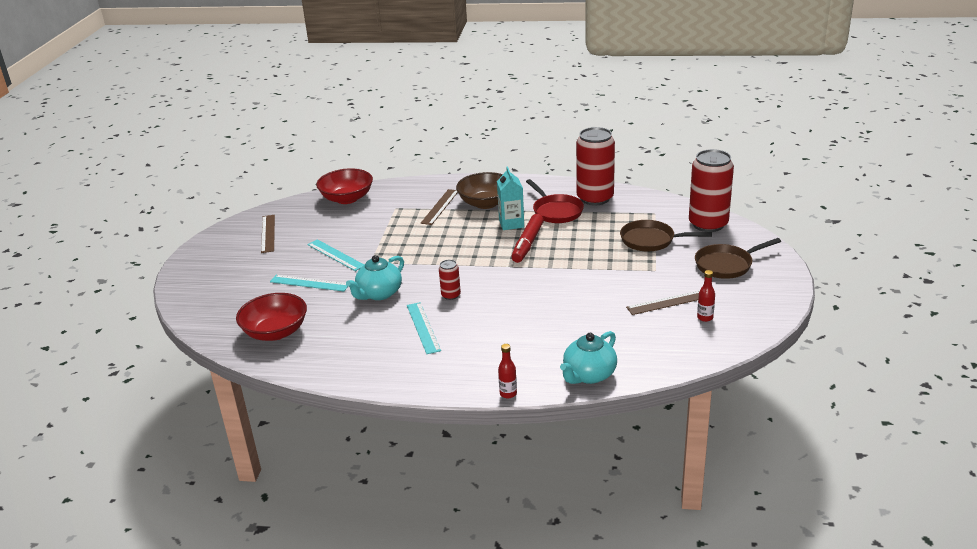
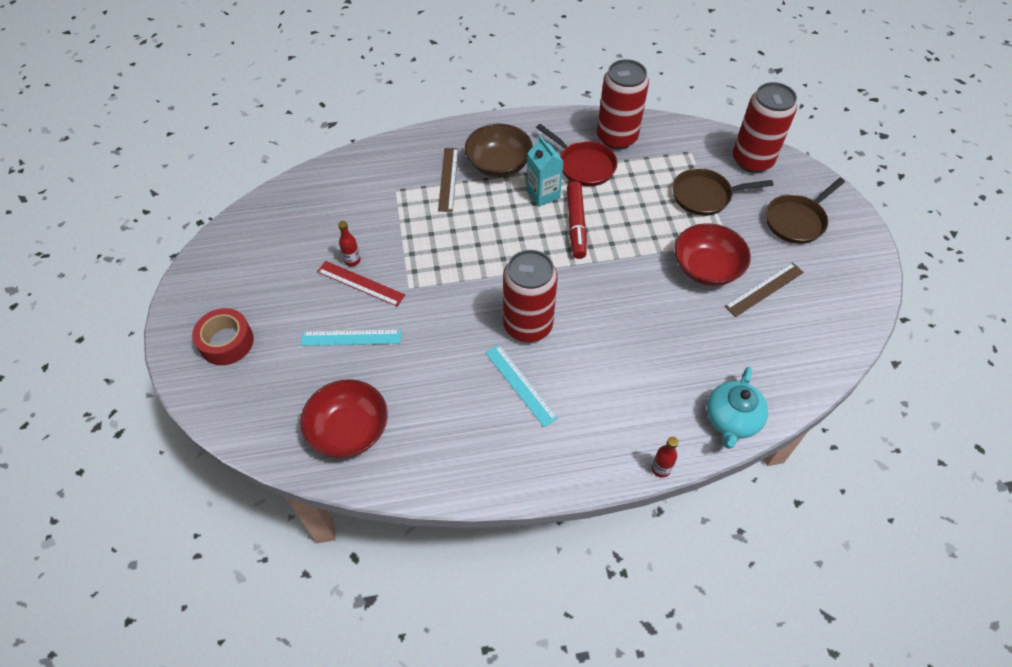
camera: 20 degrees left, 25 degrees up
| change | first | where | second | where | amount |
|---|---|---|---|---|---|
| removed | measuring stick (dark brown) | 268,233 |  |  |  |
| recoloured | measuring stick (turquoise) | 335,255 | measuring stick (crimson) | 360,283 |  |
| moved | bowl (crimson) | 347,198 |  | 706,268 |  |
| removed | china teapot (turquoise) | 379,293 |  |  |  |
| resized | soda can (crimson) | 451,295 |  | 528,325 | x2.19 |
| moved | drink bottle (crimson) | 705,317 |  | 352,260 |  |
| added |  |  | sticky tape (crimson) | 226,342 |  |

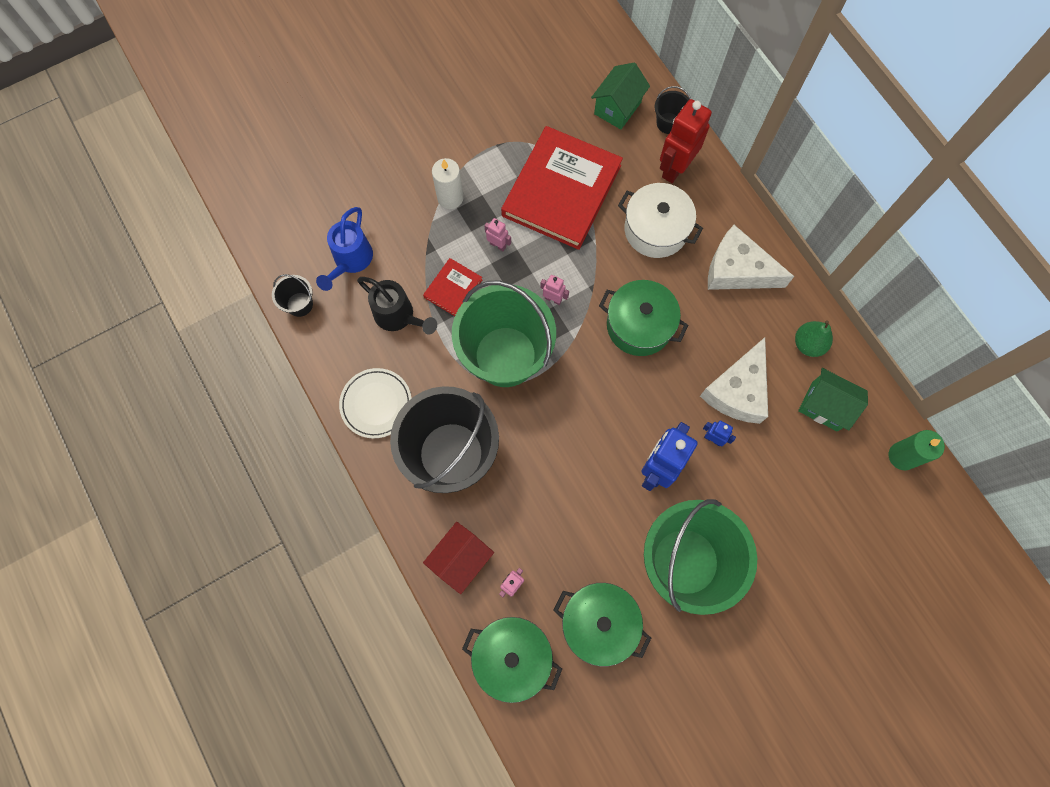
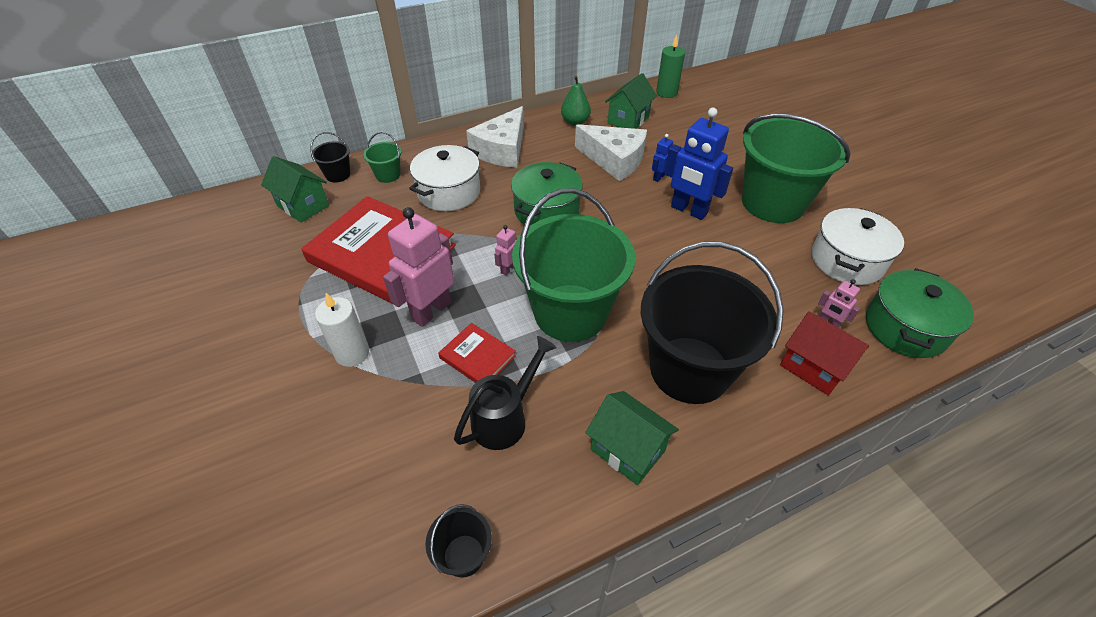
camera: 85 degrees left, 25 degrees down
| change | first | where | second | where | amount |
|---|---|---|---|---|---|
| removed | watering can (cobalt) | 351,260 |  |  |  |
| replaced | flat dish (pure white) | 376,404 | toy house (green) | 627,450 |  |
| resized | robot (rose-pink) | 498,245 |  | 431,311 | x2.14 |
| recoloured | pot (green) | 599,623 | pot (pure white) | 847,260 |  |
| replaced | robot (crimson) | 675,168 | pail (green) | 388,175 |  |

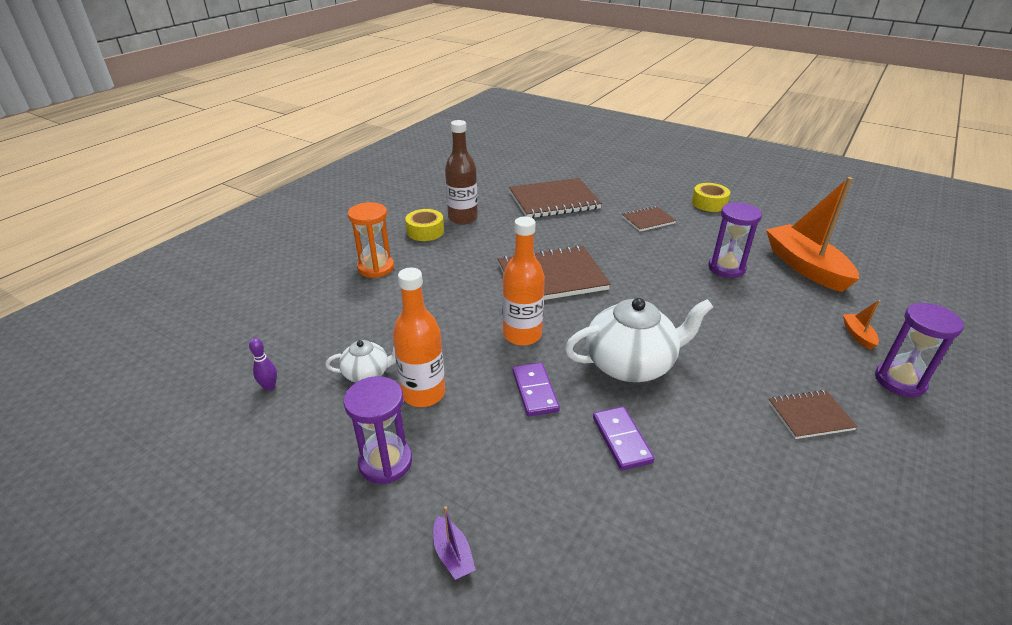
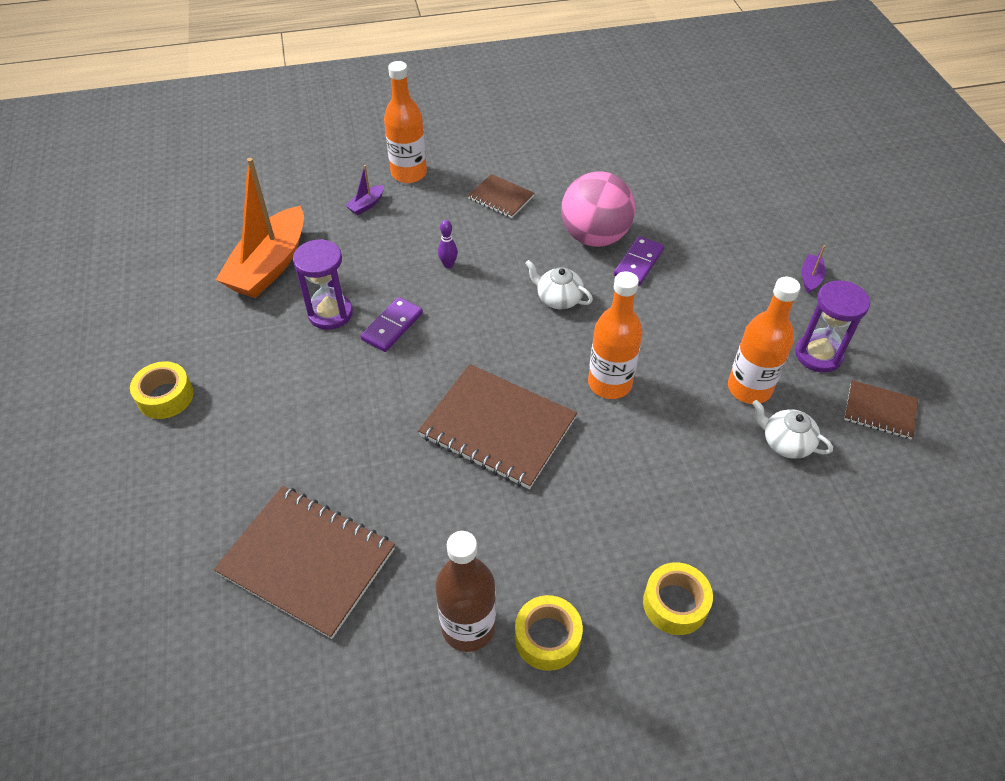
camera: 135 degrees left, 15 degrees up
| change | first | where | second | where | amount |
|---|---|---|---|---|---|
| moved | bowling pin (violet) | 269,387 |  | 448,265 |  |
| replaced | hourglass (bright orange) | 376,268 | sticky tape (bright yellow) | 675,604 |  |
| moved | domino piece (violet) | 534,391 |  | 392,326 |  |
| resized | china teapot (pure white) | 631,364 |  | 558,299 | x0.52 |
| moved | notebook (dark brown) | 648,220 |  | 879,411 |  |
| recoloured | sailboat (bright orange) | 858,335 | sailboat (violet) | 366,205 |  |
| replaced | hourglass (violet) | 900,381 | drink bottle (bright orange) | 409,173 |  |
| added |  |  | ball (rose-pink) | 594,237 |  |

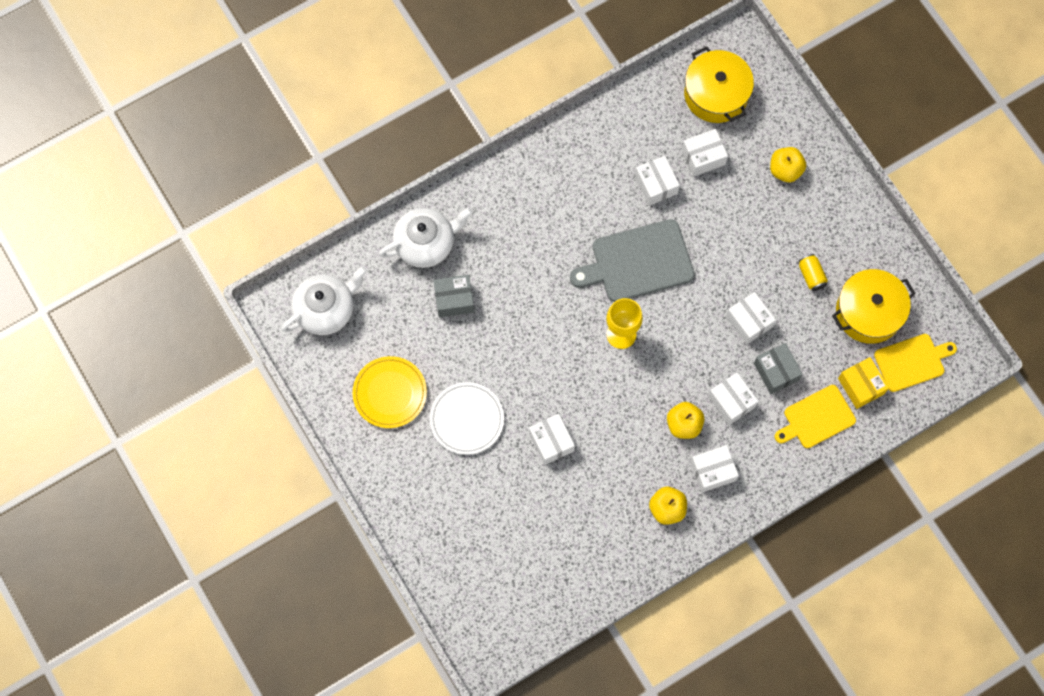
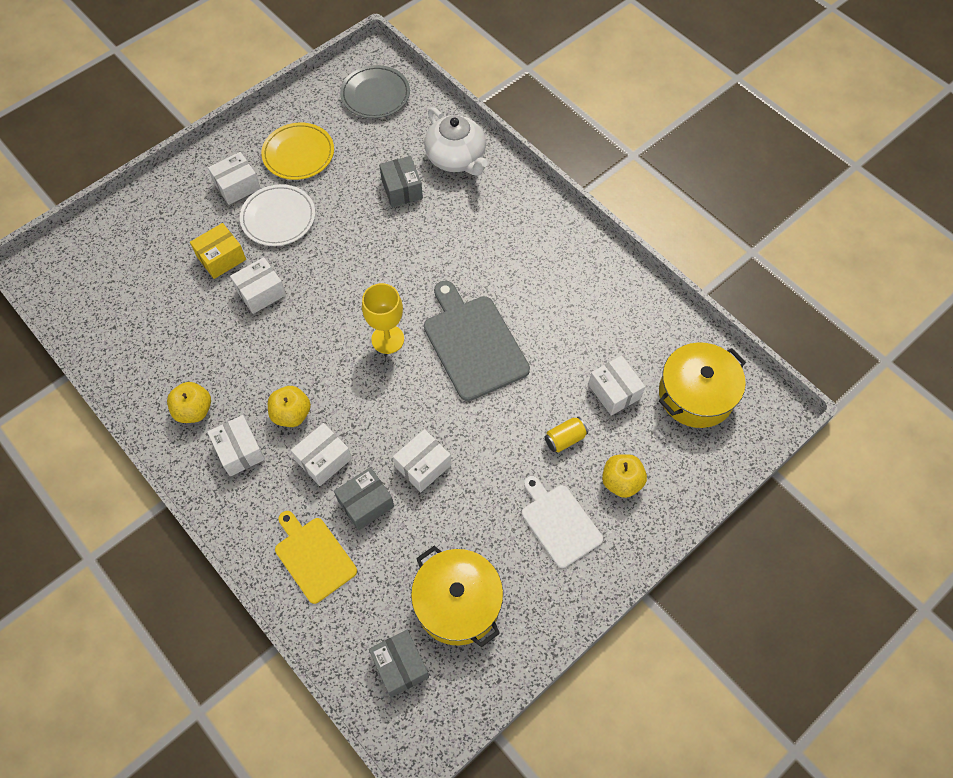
camera: 80 degrees right, 10 degrees down
| change | first | where | second | where | amount |
|---|---|---|---|---|---|
| replaced | china teapot (pure white) | 326,309 | flat dish (grey) | 375,95 |  |
| moved | package (pure white) | 656,185 |  | 237,186 |  |
| moved | soda can (bright yellow) | 811,276 |  | 565,439 |  |
| moved | package (bright yellow) | 861,386 |  | 221,258 |  |
| replaced | cutting board (bright yellow) | 912,362 | package (grey) | 400,666 |  |
| added |  |  | cutting board (pure white) | 559,522 |  |

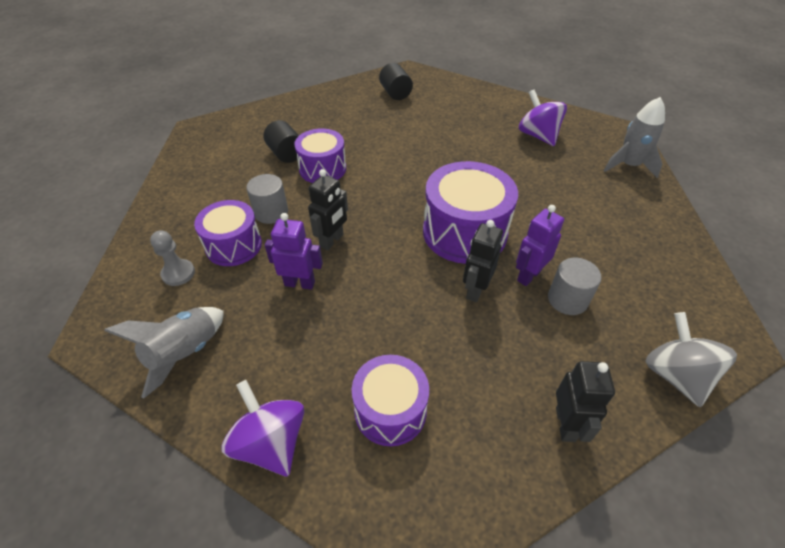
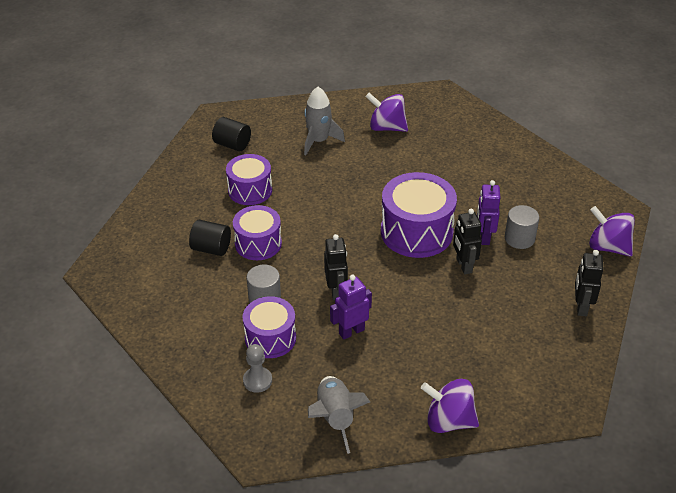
camera: 40 degrees left, 5 degrees down
| change | first | where | second | where | amount |
|---|---|---|---|---|---|
| moved | toy drum (violet) | 390,410 |  | 250,190 |  |
| turned | robot (jet-black) | 566,424 |  | 581,307 | 135 degrees counterclockwise |
| moved | toy rocket (grey) | 628,165 |  | 319,141 |  |
| recoloured | toy top (grey) | 675,375 | toy top (violet) | 608,247 |  |

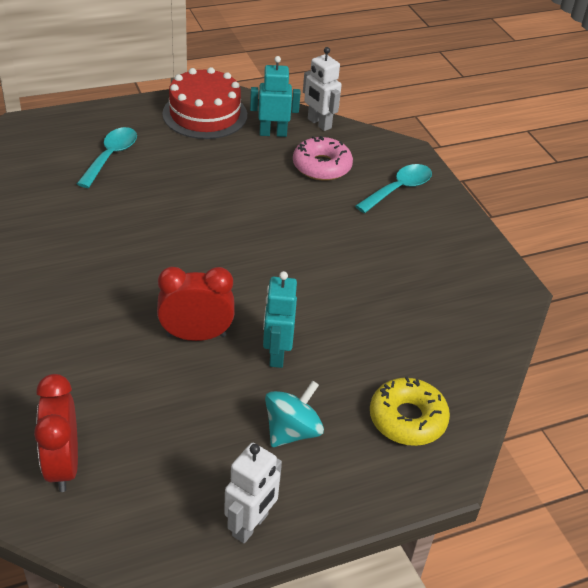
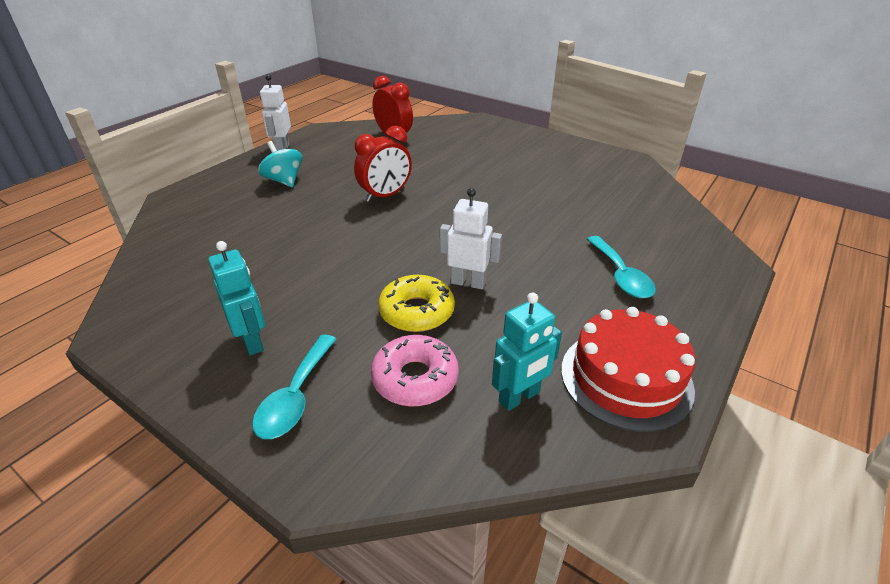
camera: 150 degrees right, 5 degrees down
| change | first | where | second | where | amount |
|---|---|---|---|---|---|
| moved | robot (turquoise) | 276,354 |  | 252,341 |  |
| turned | toy top (turquoise) | 292,431 |  | 284,181 | 135 degrees clockwise |
| moved | robot (pure white) | 319,123 |  | 468,282 |  |
| moved | glazed donut (bright yellow) | 407,419 |  | 417,311 |  |

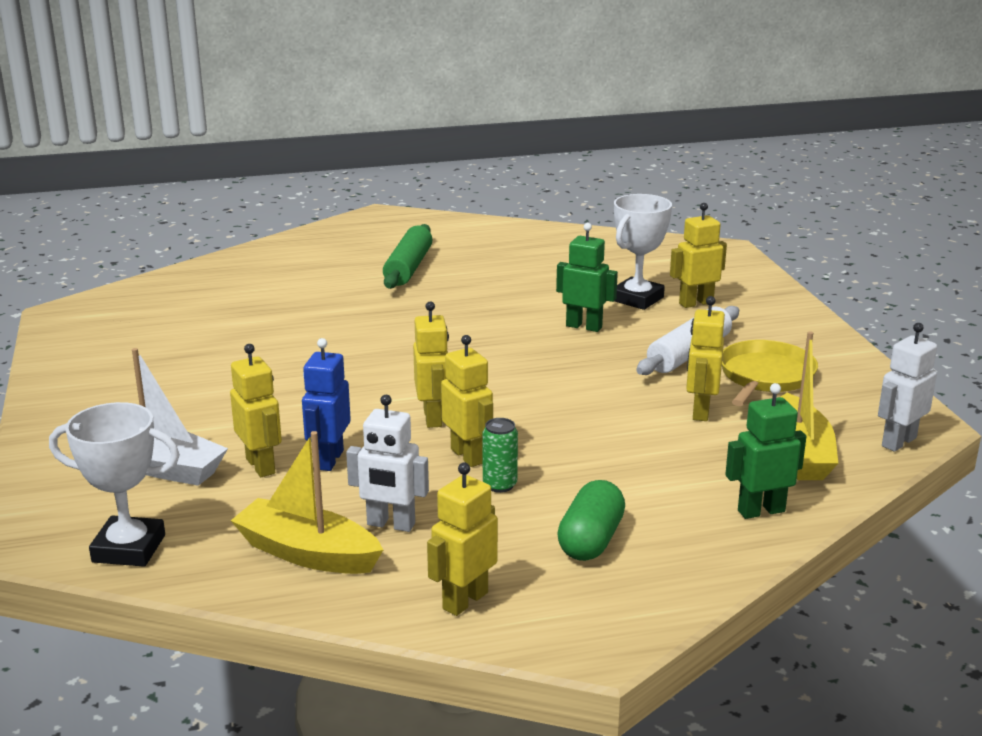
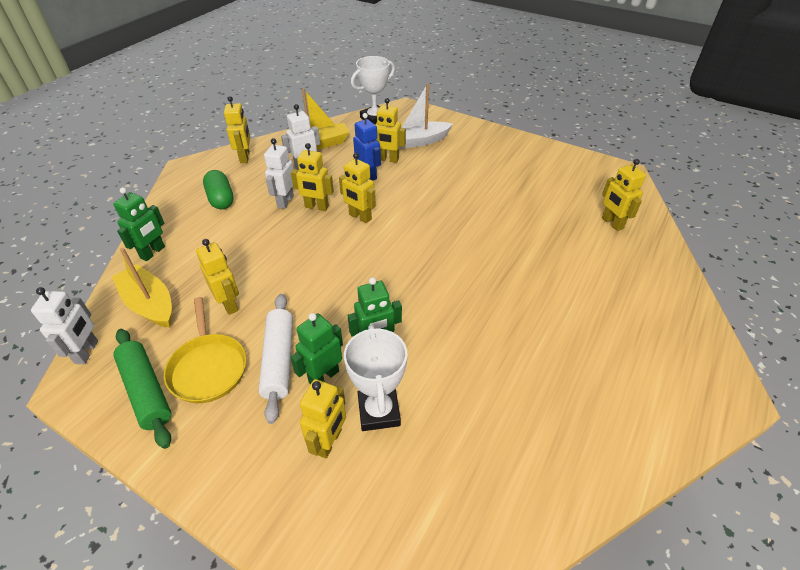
camera: 135 degrees right, 20 degrees up
| change | first | where | second | where | amount |
|---|---|---|---|---|---|
| moved | pastry roller (green) | 408,268 |  | 146,391 |  |
| replaced | soda can (green) | 500,485 | robot (pure white) | 285,202 |  |
| added |  |  | robot (green) | 323,376 |  |
| added |  |  | robot (bright yellow) | 612,223 |  |

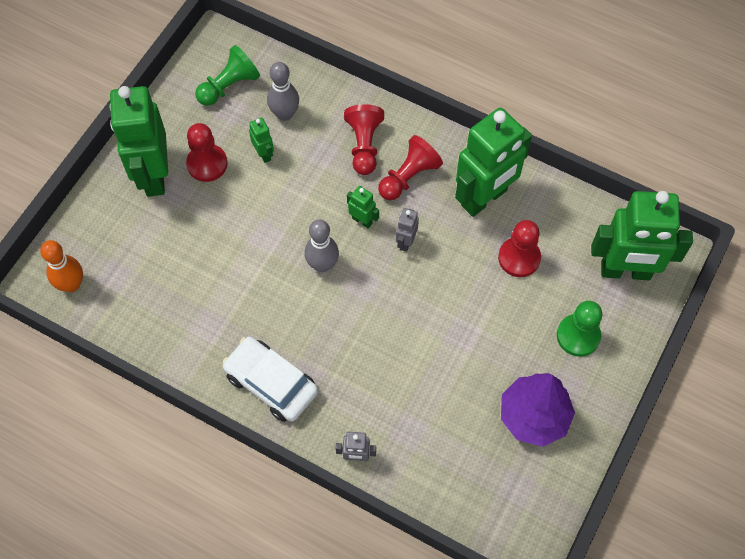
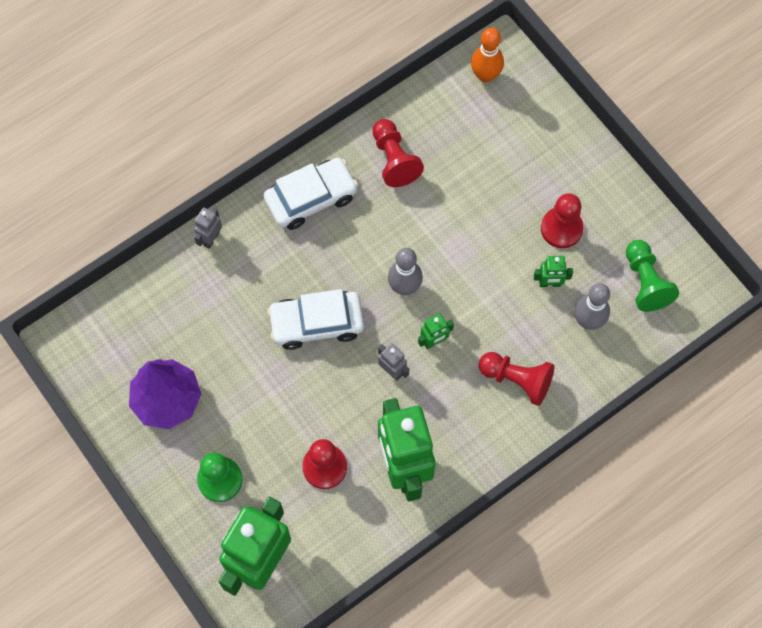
camera: 115 degrees right, 5 degrees up
| change | first | where | second | where | amount |
|---|---|---|---|---|---|
| removed | robot (green) | 153,175 |  |  |  |
| moved | game pawn (crimson) | 408,177 |  | 394,159 |  |
| added |  |  | car (pure white) | 316,323 |  |

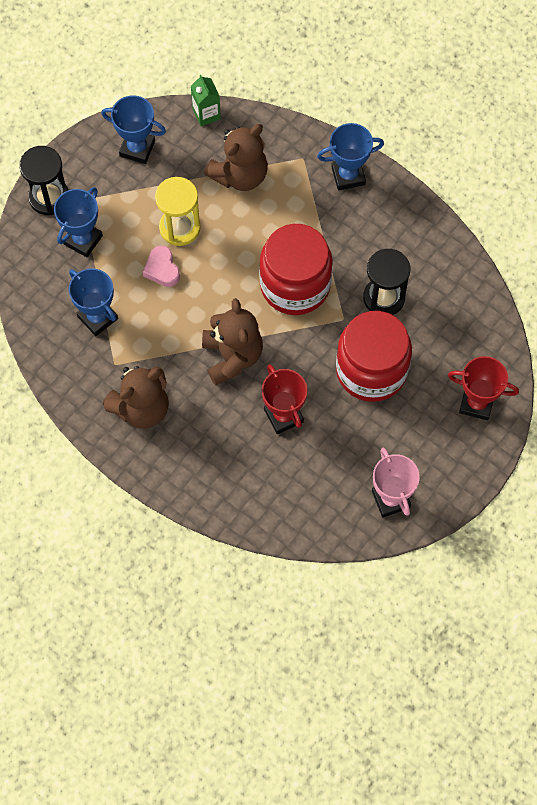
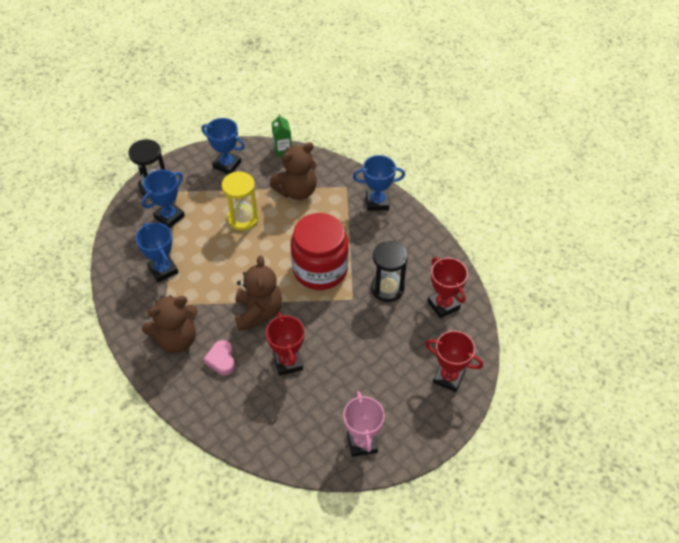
camera: 10 degrees right, 15 degrees down
| change | first | where | second | where | amount |
|---|---|---|---|---|---|
| moved | love heart (rose-pink) | 162,269 |  | 221,360 |  |
| removed | jam jar (crimson) | 371,370 |  |  |  |
| added |  |  | prize cup (crimson) | 443,305 |  |

